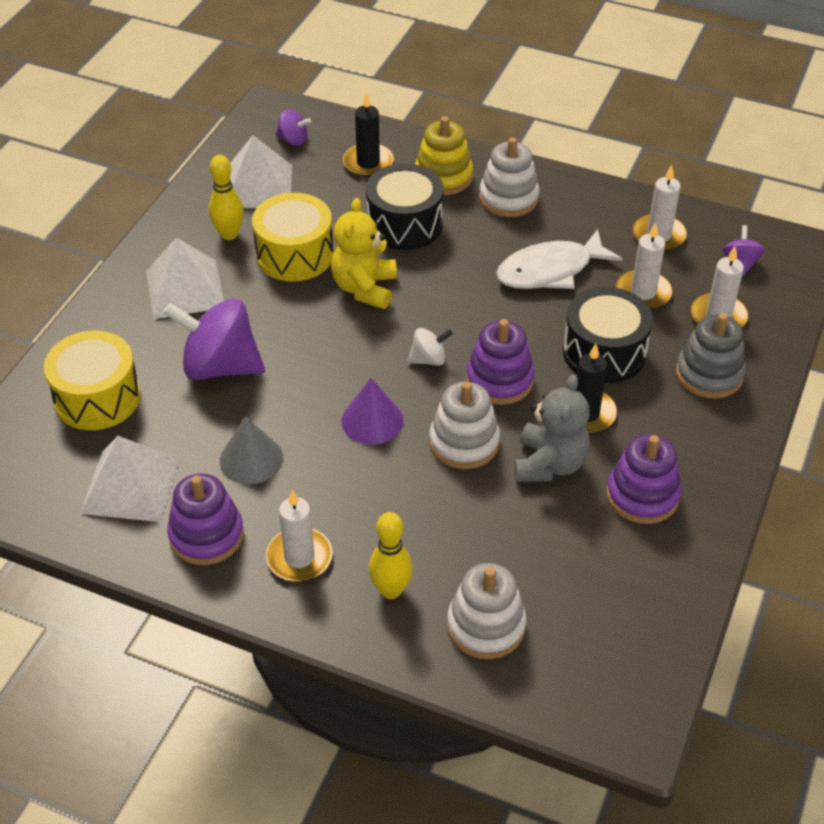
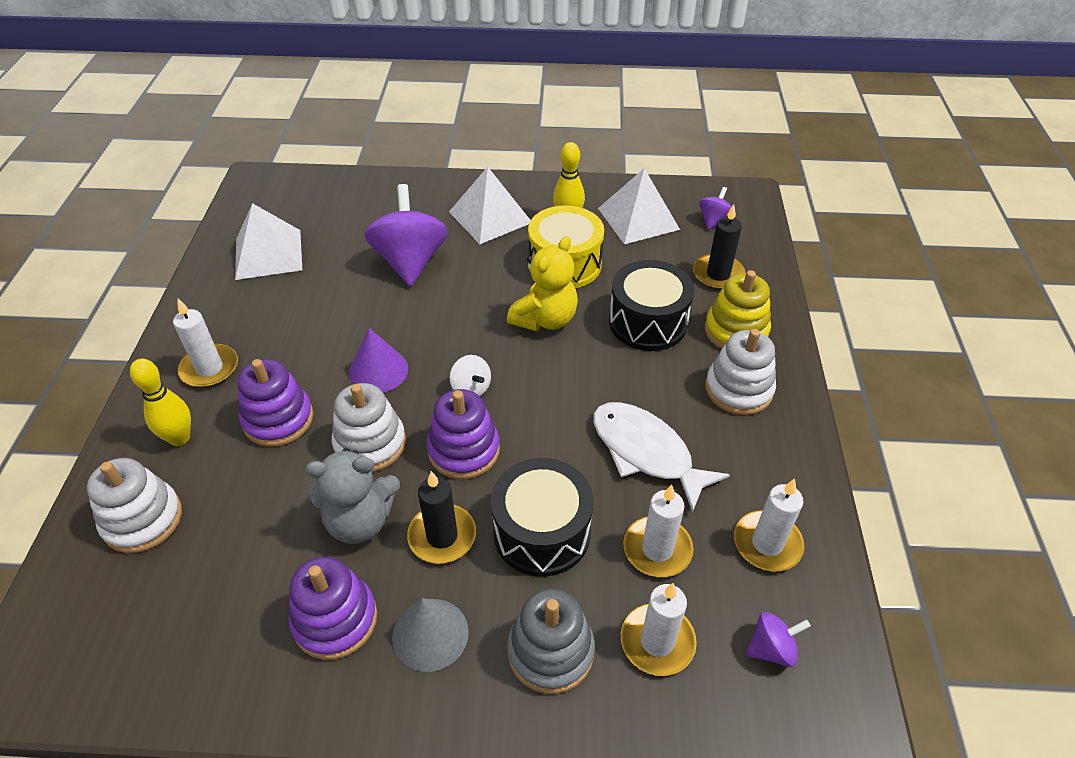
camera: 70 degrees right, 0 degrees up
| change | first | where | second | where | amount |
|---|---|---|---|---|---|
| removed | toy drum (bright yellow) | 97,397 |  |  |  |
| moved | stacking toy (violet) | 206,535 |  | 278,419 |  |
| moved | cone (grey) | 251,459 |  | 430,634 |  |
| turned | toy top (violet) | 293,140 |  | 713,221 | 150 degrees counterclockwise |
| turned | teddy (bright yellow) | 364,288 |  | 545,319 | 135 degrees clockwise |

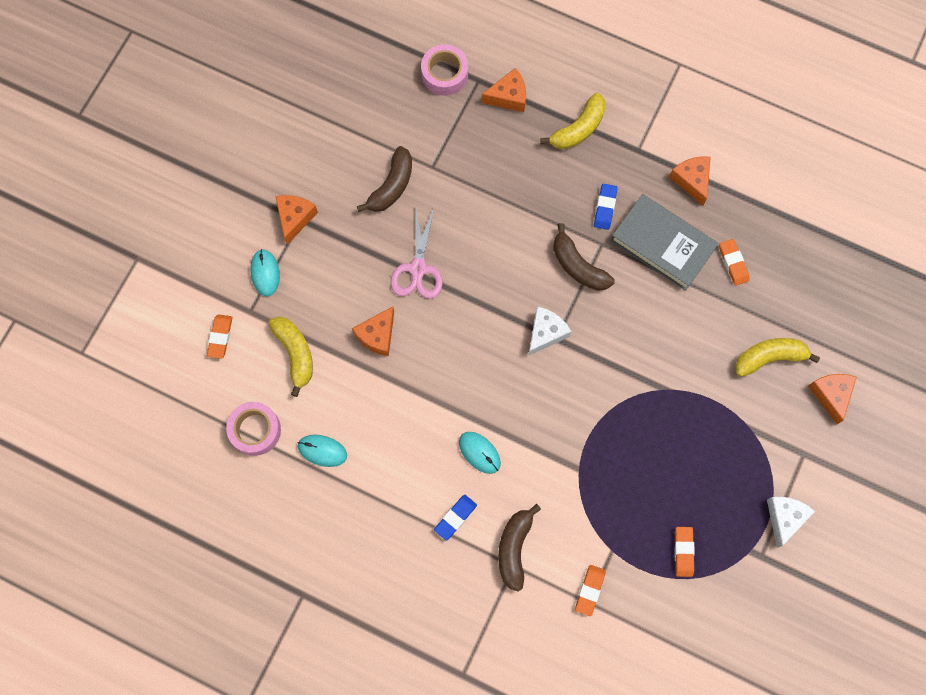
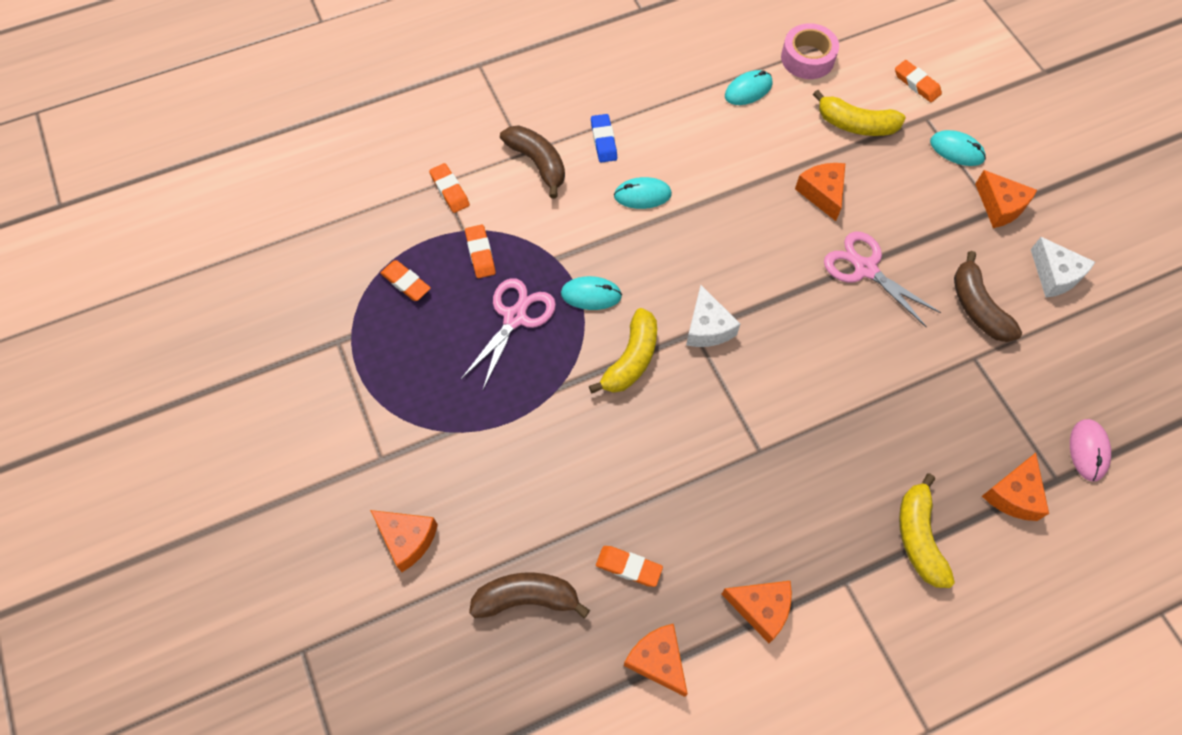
camera: 130 degrees right, 10 degrees down
| change | first | where | second | where | amount |
|---|---|---|---|---|---|
| replaced | sticky tape (rose-pink) | 444,74 | computer mouse (rose-pink) | 1088,450 |  |
| moved | banana (dark brown) | 578,266 |  | 527,598 |  |
| removed | eraser (cobalt) | 605,208 |  |  |  |
| removed | hardcover (grey) | 662,244 |  |  |  |
| moved | banana (bright yellow) | 769,357 |  | 631,359 |  |
| moved | cheese wedge (pure white) | 784,518 |  | 1055,275 |  |
| added |  |  | scissors (rose-pink) | 515,318 |  |
| added |  |  | eraser (bright orange) | 480,253 |  |
| added |  |  | computer mouse (turquoise) | 591,295 |  |
| added |  |  | cheese wedge (bright orange) | 657,660 |  |

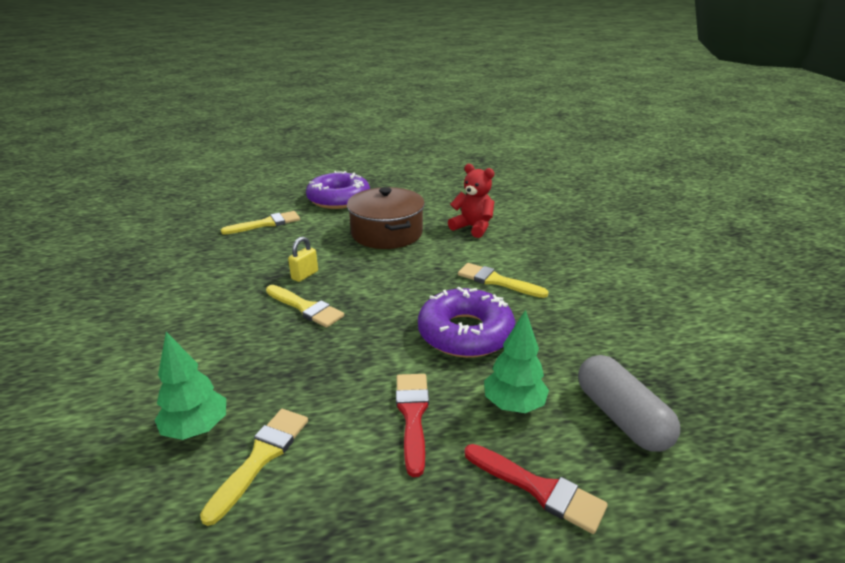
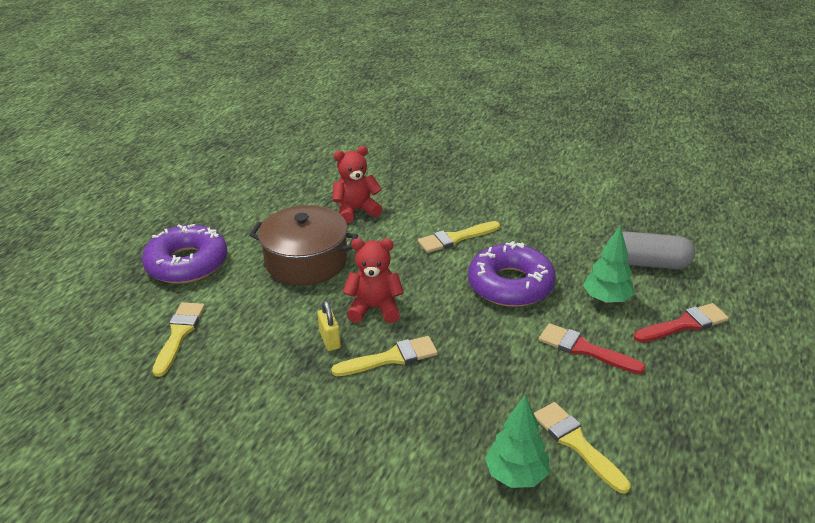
camera: 55 degrees left, 5 degrees up
| change | first | where | second | where | amount |
|---|---|---|---|---|---|
| added |  |  | teddy (crimson) | 375,308 |  |

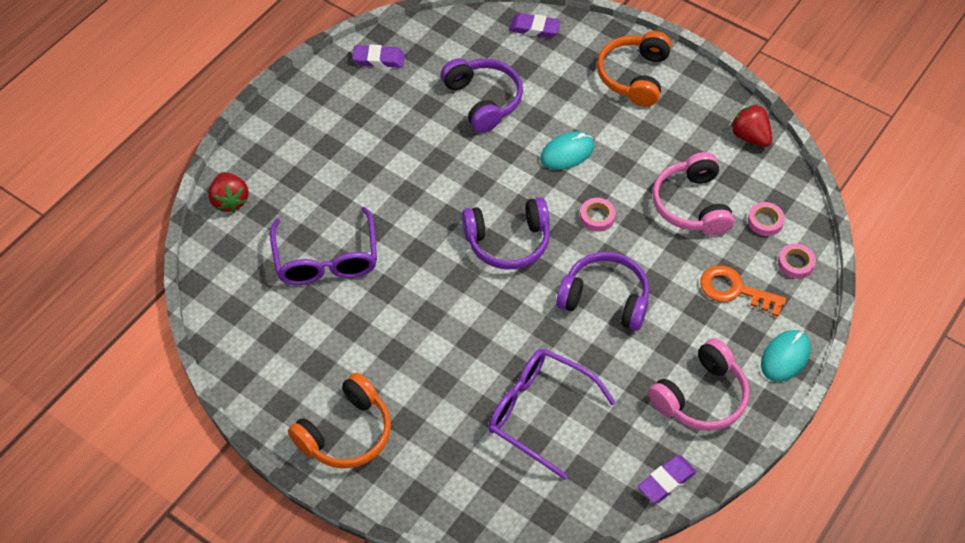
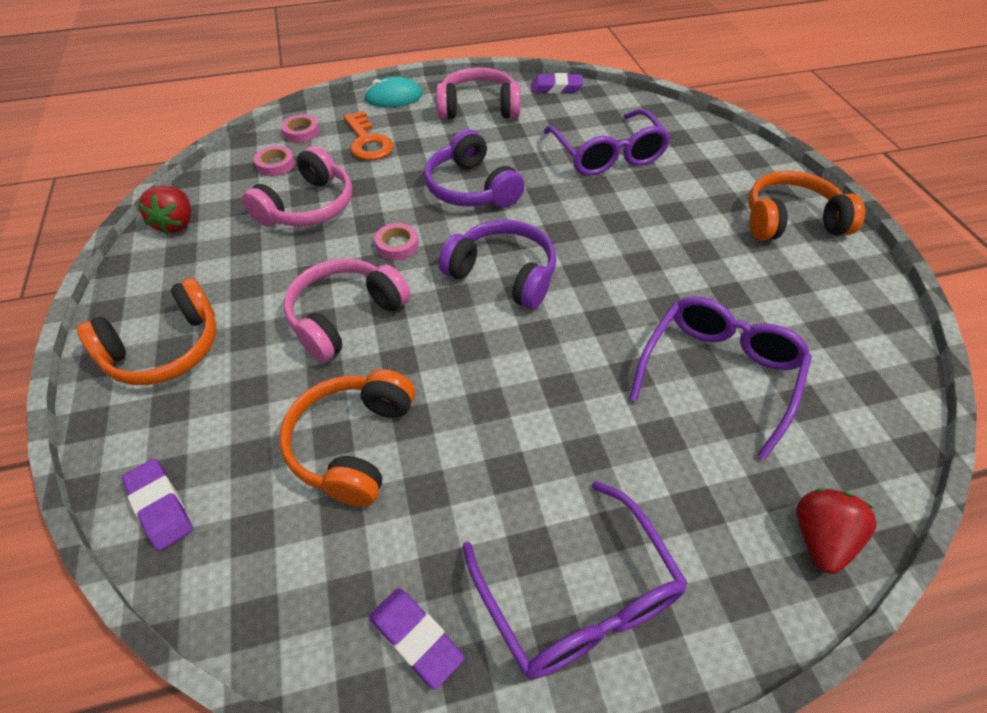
camera: 140 degrees left, 5 degrees down
| change | first | where | second | where | amount |
|---|---|---|---|---|---|
| recoloured | over-ear headphones (violet) | 483,100 | over-ear headphones (bright orange) | 353,444 |  |
| replaced | computer mouse (turquoise) | 567,153 | over-ear headphones (rose-pink) | 345,317 |  |
| added |  |  | eyeglasses (violet) | 578,597 |  |

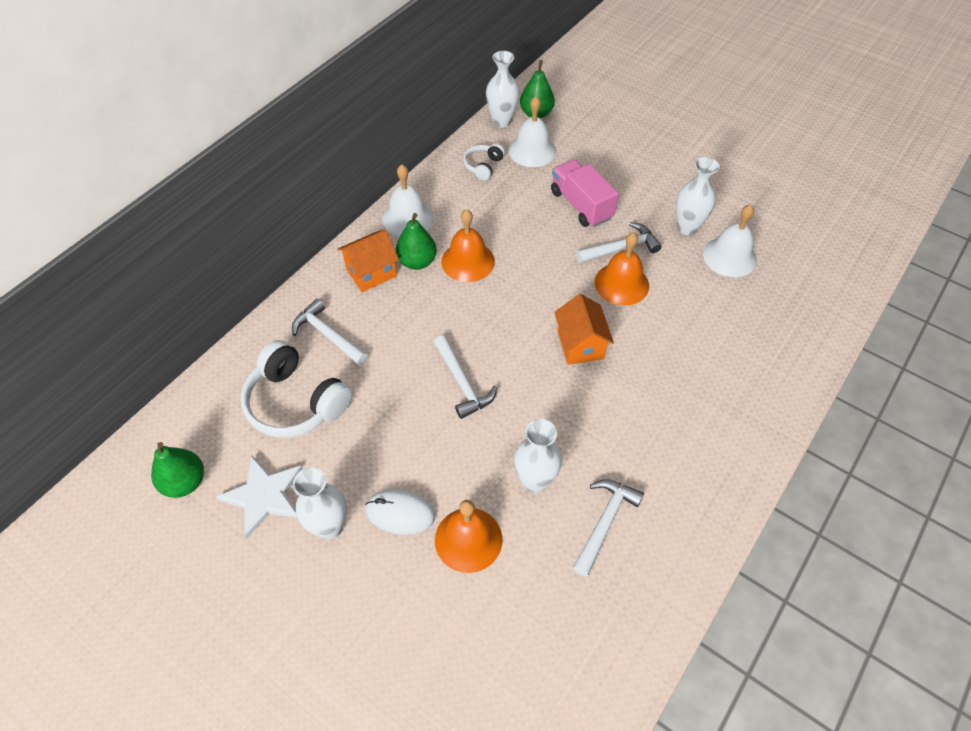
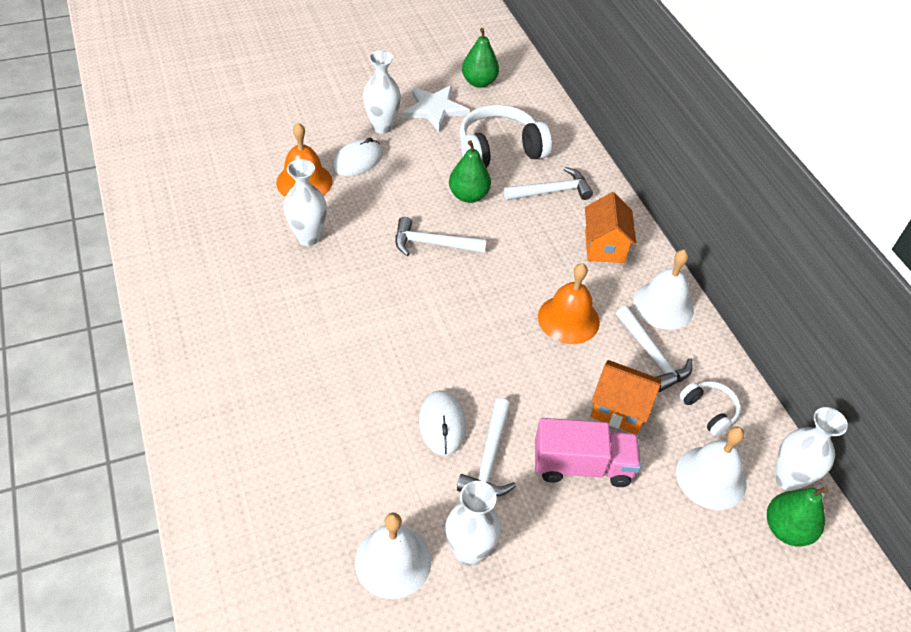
camera: 120 degrees right, 5 degrees down
| change | first | where | second | where | amount |
|---|---|---|---|---|---|
| moved | pear (green) | 417,262 |  | 468,195 |  |
| moved | toy house (bright orange) | 580,345 |  | 619,409 |  |
| moved | carpenter's hammer (pure white) | 605,522 |  | 652,356 |  |
| replaced | hand bell (bright orange) | 621,284 | computer mouse (pure white) | 442,424 |  |

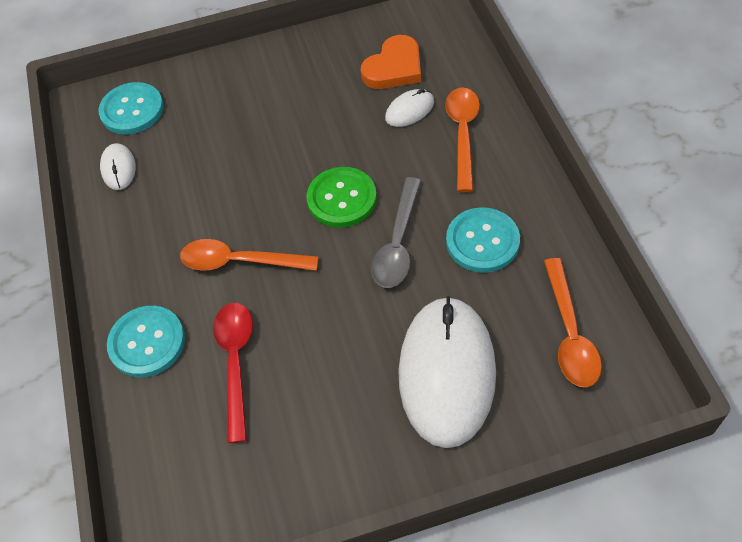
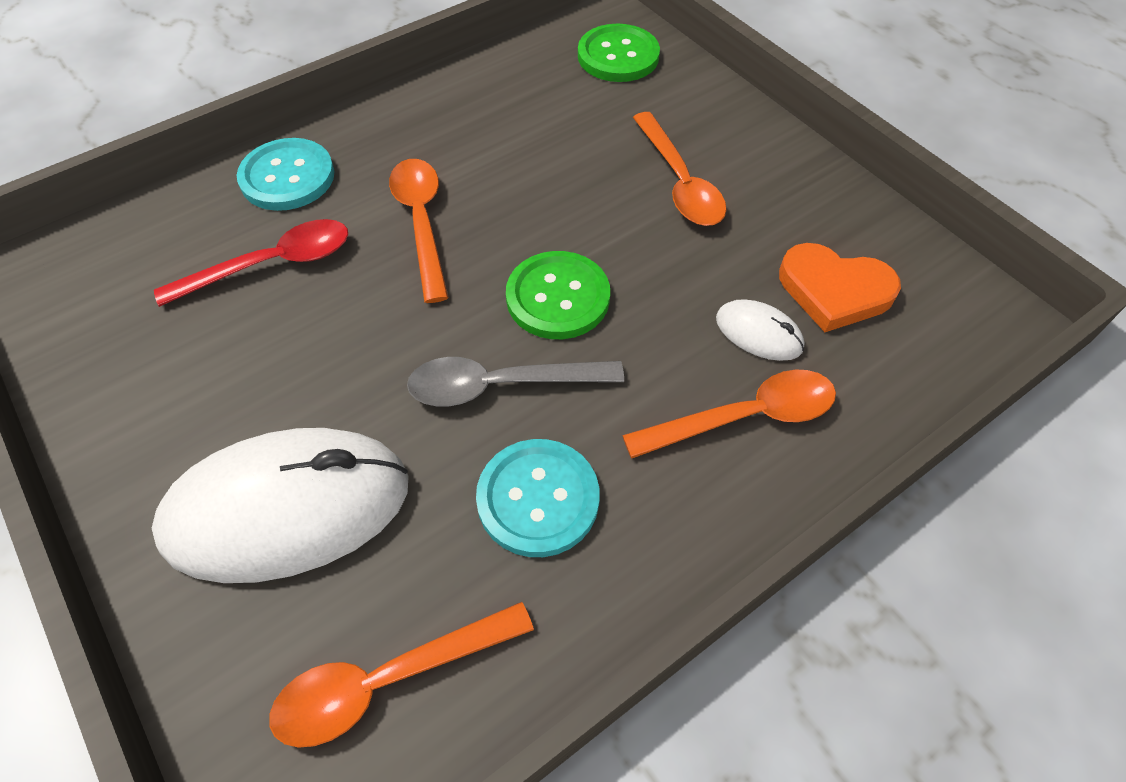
camera: 65 degrees right, 0 degrees up
| change | first | where | second | where | amount |
|---|---|---|---|---|---|
| recoloured | button (turquoise) | 132,110 | button (green) | 618,56 |  |
| removed | computer mouse (pure white) | 118,168 |  |  |  |
| added |  |  | tablespoon (bright orange) | 679,182 |  |

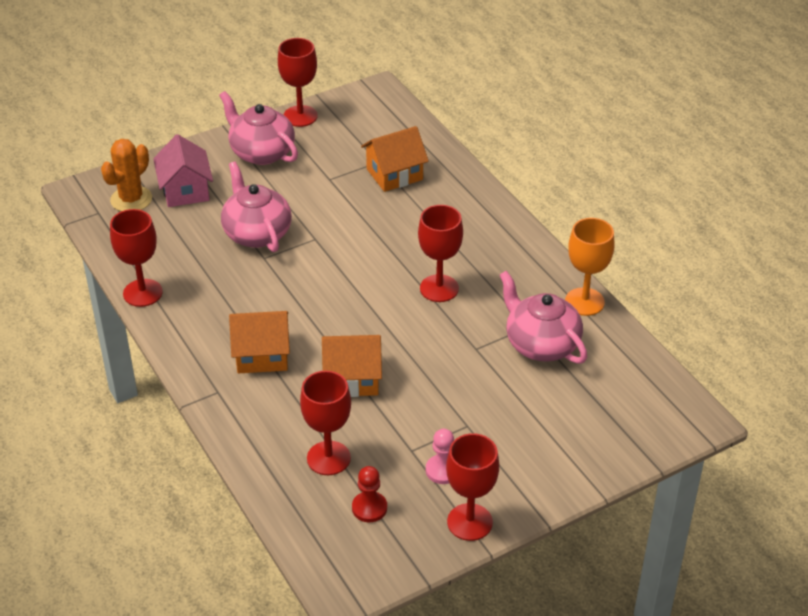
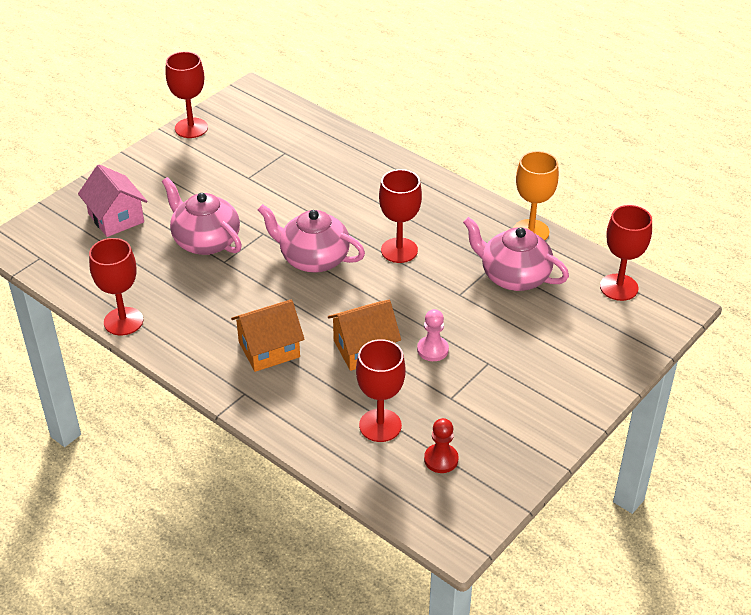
camera: 20 degrees left, 0 degrees up
| change | first | where | second | where | amount |
|---|---|---|---|---|---|
| removed | cactus (bright orange) | 131,199 |  |  |  |
| moved | china teapot (rose-pink) | 261,152 |  | 313,259 |  |
| removed | toy house (bright orange) | 394,174 |  |  |  |
| moved | game pawn (rose-pink) | 442,470 |  | 432,350 |  |
| moved | goblet (crimson) | 469,522 |  | 619,287 |  |

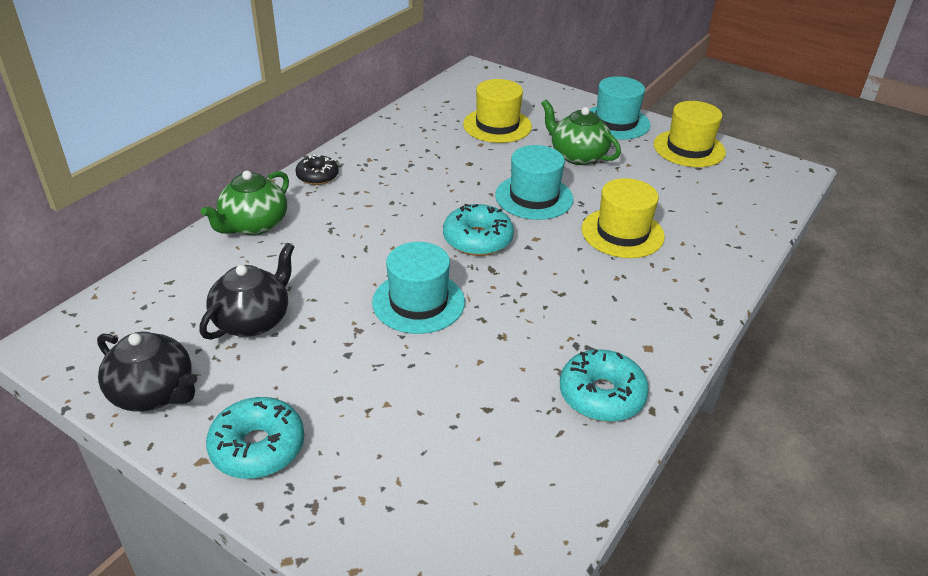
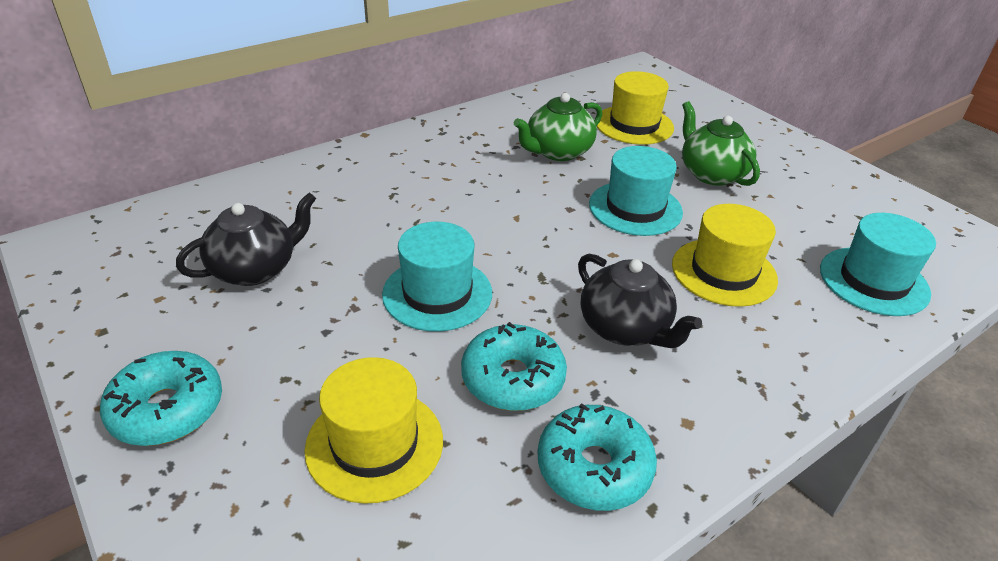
camera: 20 degrees right, 0 degrees up
| change | first | where | second | where | amount |
|---|---|---|---|---|---|
| moved | china teapot (jet-black) | 154,393 |  | 625,328 |  |
| moved | china teapot (green) | 254,225 |  | 558,152 |  |
| removed | glazed donut (jet-black) | 317,176 |  |  |  |
| moved | glazed donut (turquoise) | 477,239 |  | 513,379 |  |
| moved | top hat (turquoise) | 615,122 |  | 873,281 |  |
| moved | top hat (bright yellow) | 689,148 |  | 374,444 |  |

